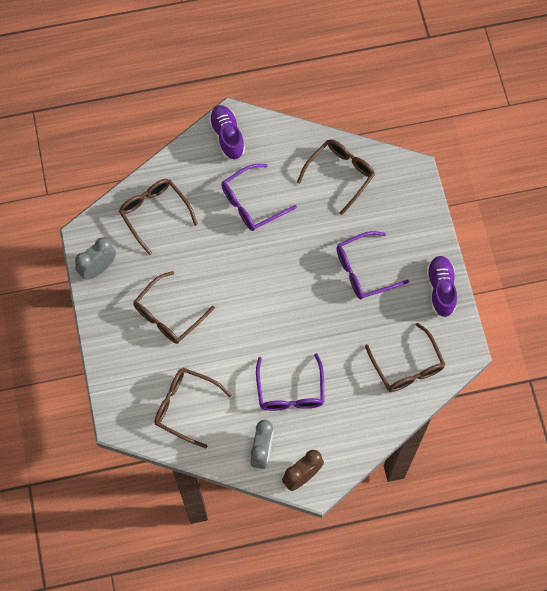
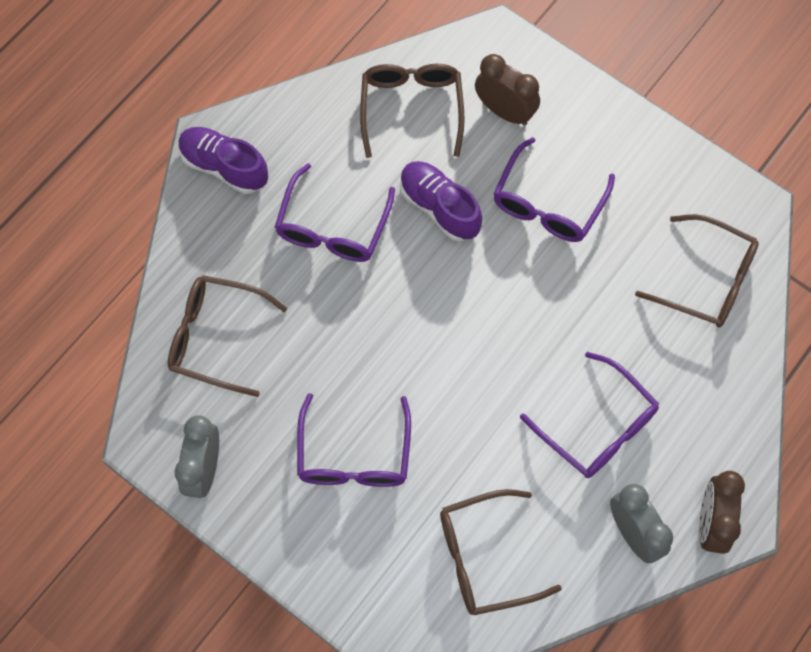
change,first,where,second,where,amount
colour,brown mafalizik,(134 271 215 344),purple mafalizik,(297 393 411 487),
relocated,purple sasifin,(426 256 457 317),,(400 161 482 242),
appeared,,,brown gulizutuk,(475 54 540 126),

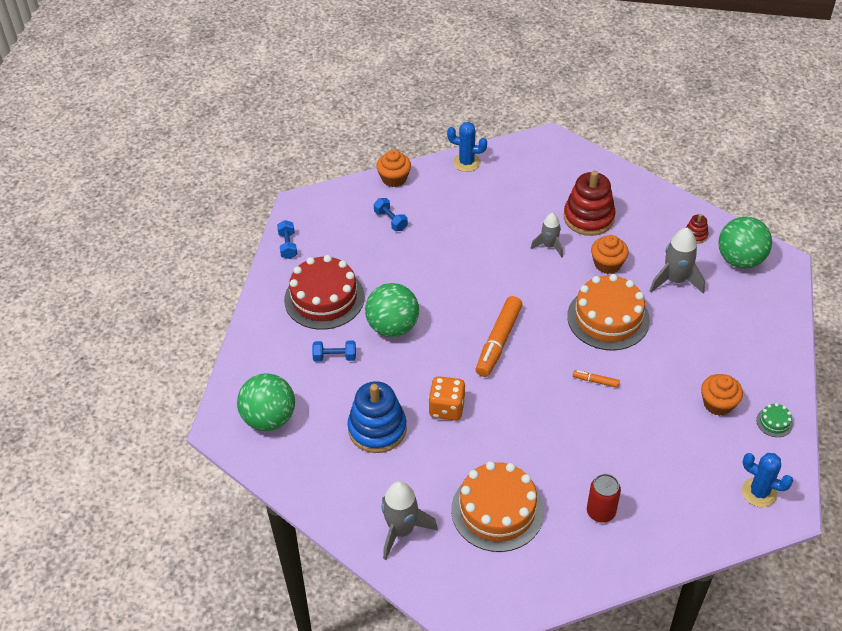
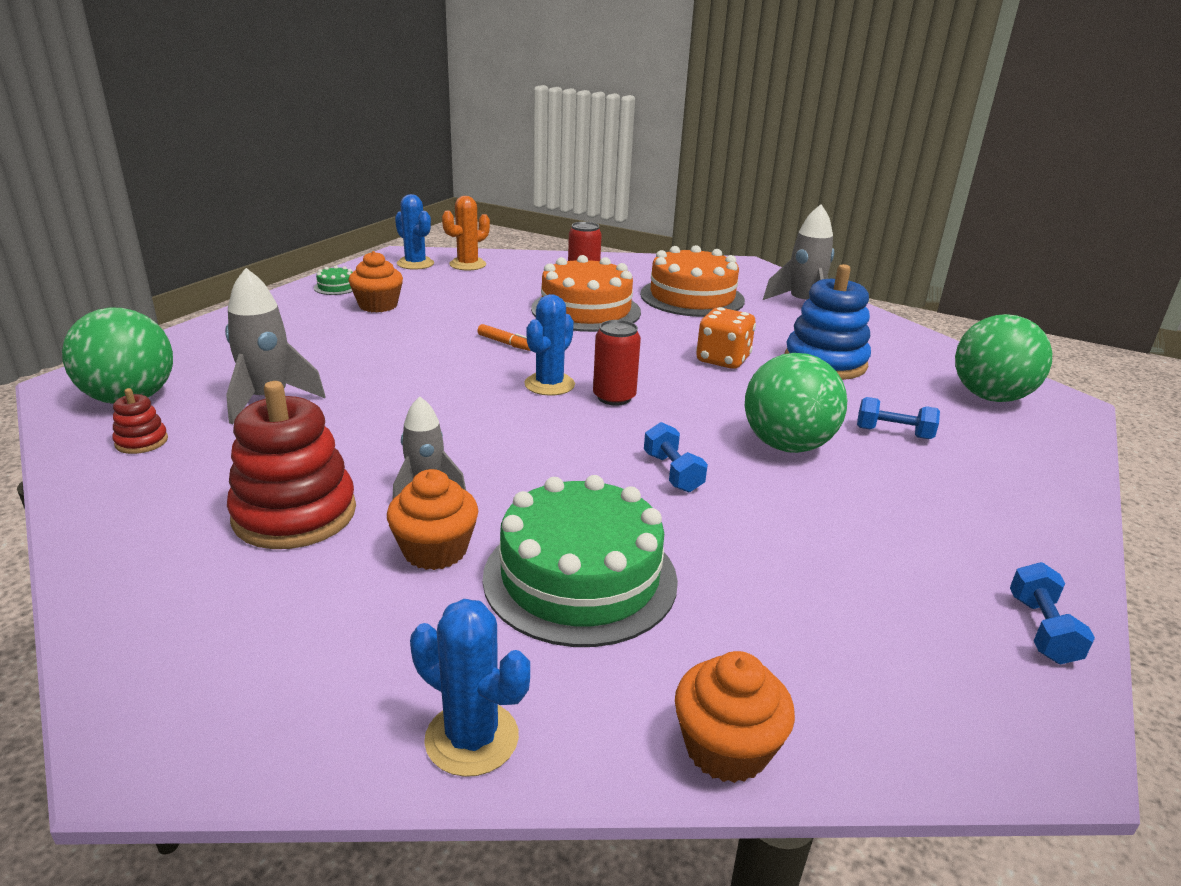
change,first,where,second,where,amount
relocated,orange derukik,(591 235 629 274),,(387 469 478 570),
appeared,,,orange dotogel,(442 196 490 270),
appeared,,,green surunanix,(483 475 678 647),
appeared,,,blue dotogel,(524 294 575 396),
relocated,orange surunanix,(567 274 650 350),,(531 255 641 332),
exchanged,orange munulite,(476 296 522 377),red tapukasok,(593 320 641 405),
relocated,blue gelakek,(374 198 408 231),,(644 422 708 492),
missing,red surunanix,(284 255 365 330),,,

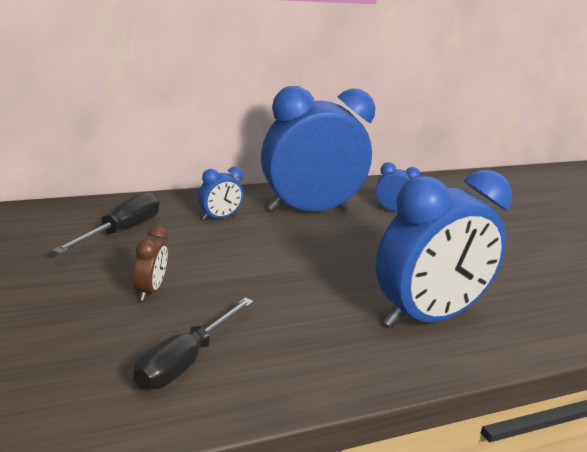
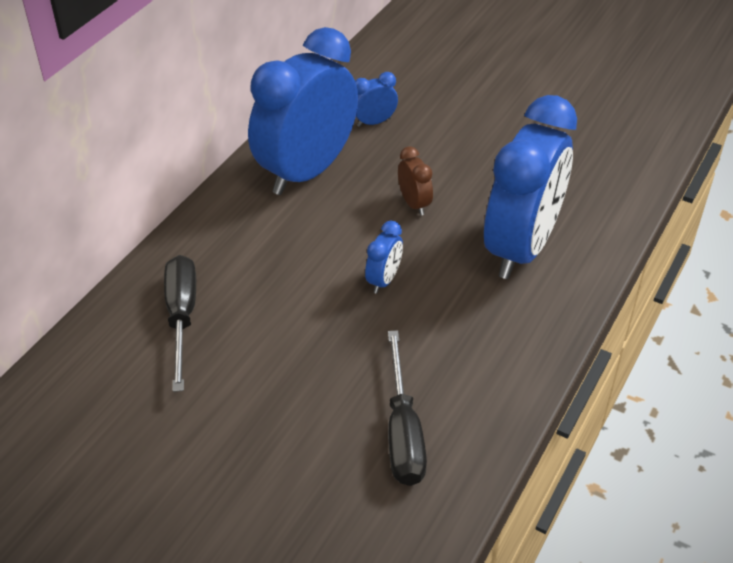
change,first,where,second,where,amount
relocated,blue gulizutuk,(198 167 244 220),,(365 221 403 294),
relocated,brown gulizutuk,(133 226 168 301),,(398 146 433 216),

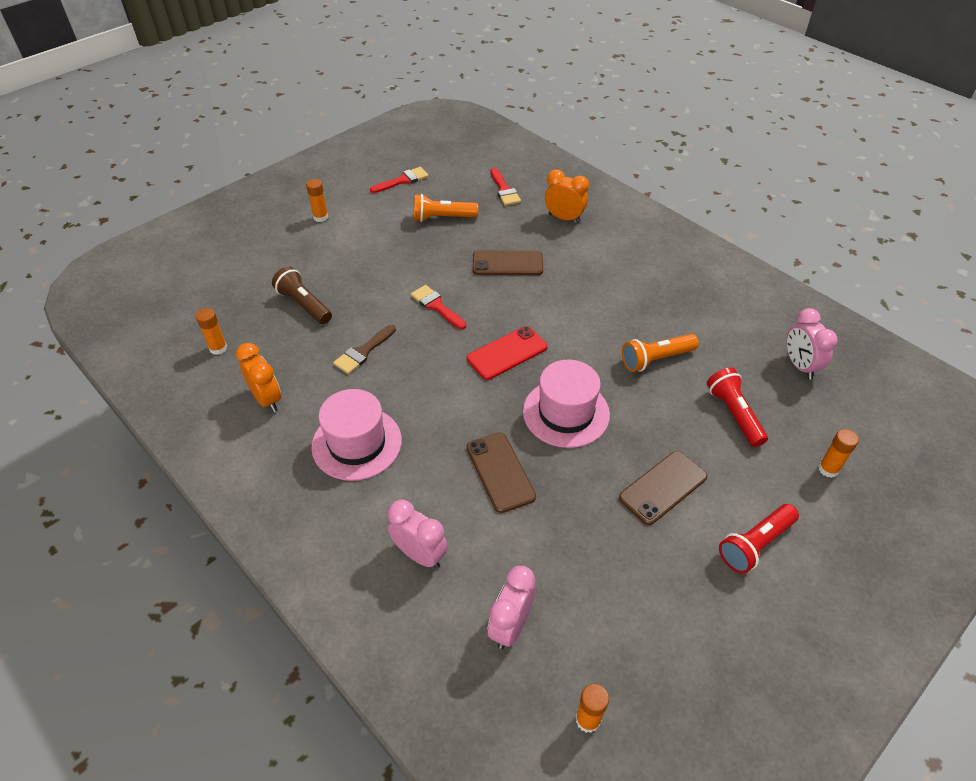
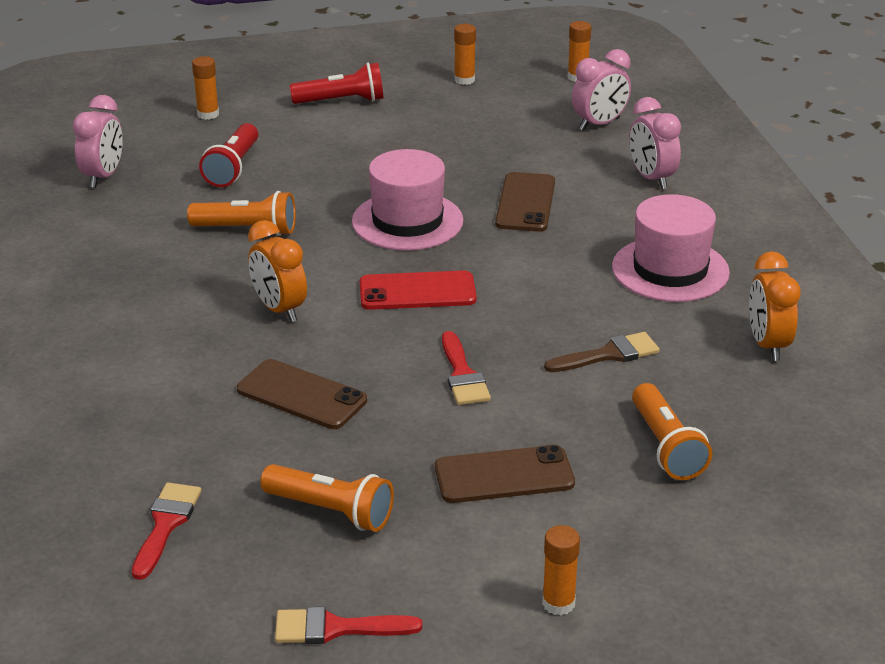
change,first,where,second,where,amount
relocated,orange gulizutuk,(545 170 589 223),,(248 220 307 322),
relocated,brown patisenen,(619 451 707 525),,(435 445 575 503),
relocated,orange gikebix,(196 308 228 355),,(454 24 476 85),
colour,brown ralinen,(272 266 332 324),orange ralinen,(632 383 712 480),

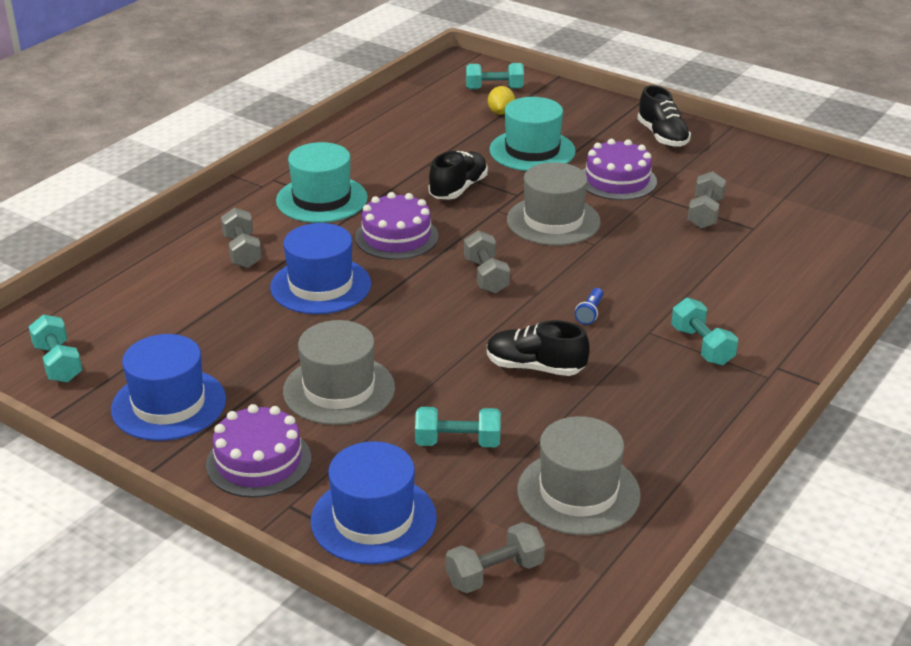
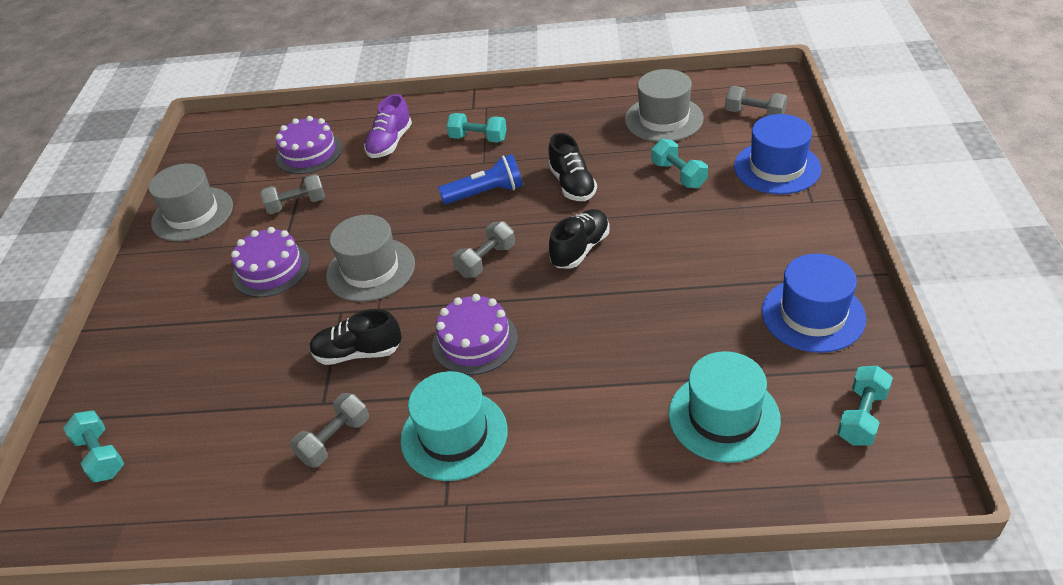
change,first,where,second,where,amount
relocated,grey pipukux,(283 320 395 425),,(149 163 233 241),
relocated,purple surunanix,(206 404 311 498),,(275 116 343 174),
relocated,grey gelakek,(221 208 262 268),,(290 393 369 468),
appeared,,,purple sasifin,(364 94 412 158),
size,blue ralinen,(575 288 603 325),,(438 154 523 204),x1.95
spun,turquoise gelakek,(671 298 738 365),,(446 113 507 143),75 degrees clockwise
relocated,black sasifin,(637 85 691 147),,(549 209 610 269),
relocated,turquoise pipukux,(490 97 576 171),,(669 351 781 463),
missing,blue pipukux,(270 223 371 314),,,
missing,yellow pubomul,(488 86 515 115),,,

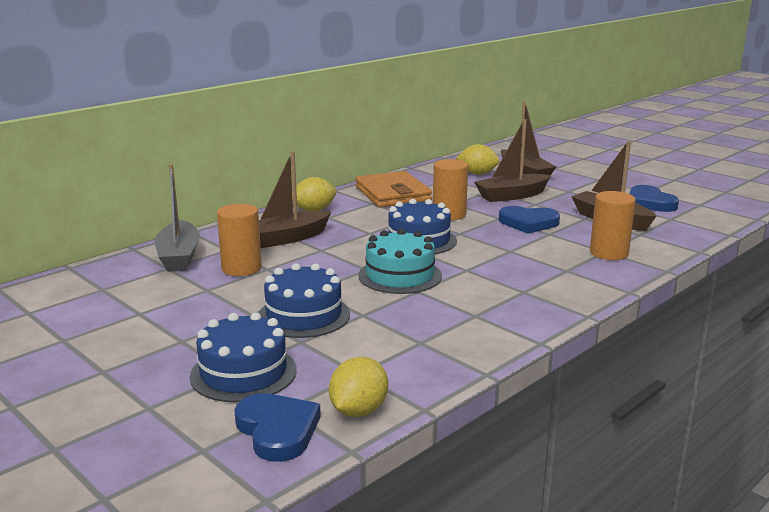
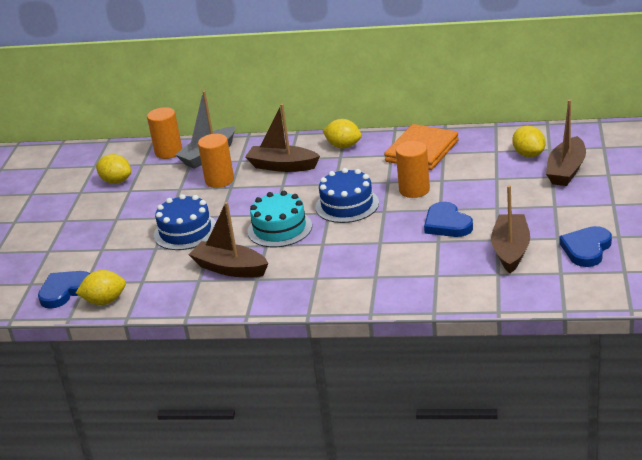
change,first,where,second,where,amount
spun,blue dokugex,(234 393 321 462),,(38 271 90 309),150 degrees counterclockwise
appeared,,,yellow pubomul,(96 154 131 184),
relocated,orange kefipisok,(590 191 636 260),,(147 107 182 159),
relocated,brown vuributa,(474 119 551 202),,(188 202 269 277),
missing,blue surunanix,(190 312 297 402),,,

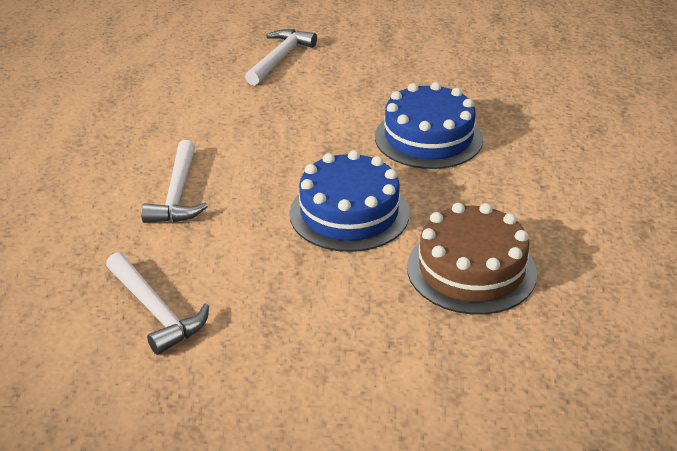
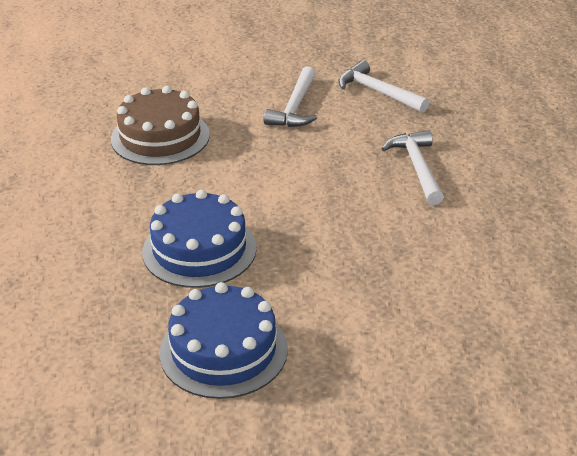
change,first,where,second,where,amount
relocated,blue surunanix,(289 150 409 252),,(160 282 288 399),
relocated,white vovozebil,(245 29 317 86),,(264 66 317 127),

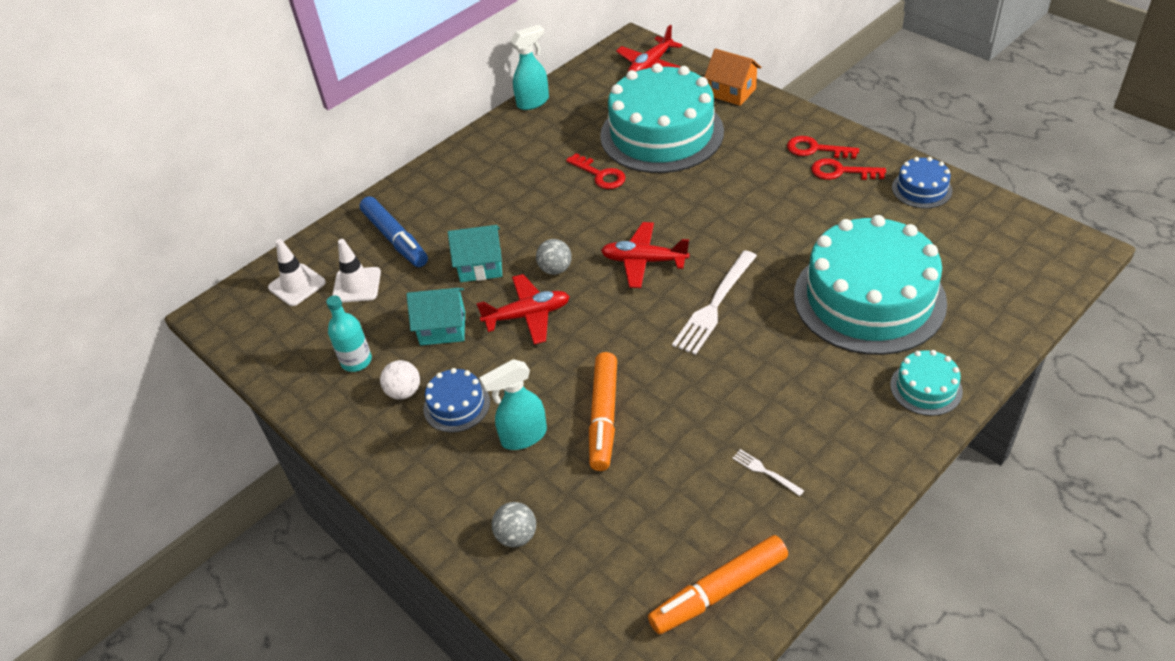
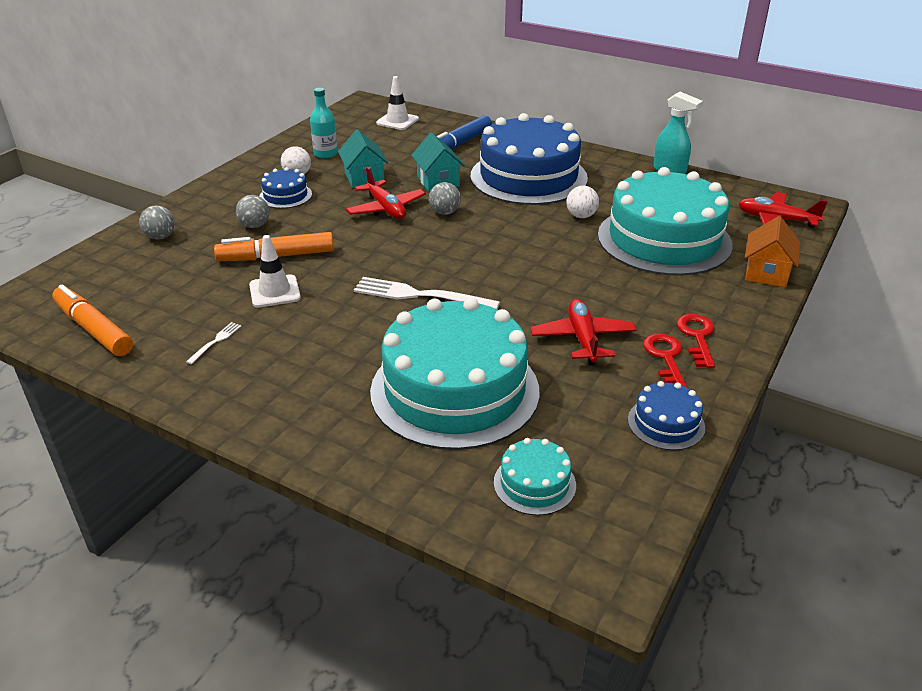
change,first,where,second,where,amount
exchanged,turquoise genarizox,(479 359 547 450),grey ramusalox,(236 195 269 228),
relocated,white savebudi,(332 239 381 303),,(249 235 301 308),
appeared,,,blue surunanix,(471 113 588 205),
relocated,turquoise surunanix,(890 350 963 416),,(494 438 576 516),
relocated,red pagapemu,(601 222 690 288),,(531 299 637 365),
exchanged,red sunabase,(566 153 626 189),white ramusalox,(566 186 599 218),

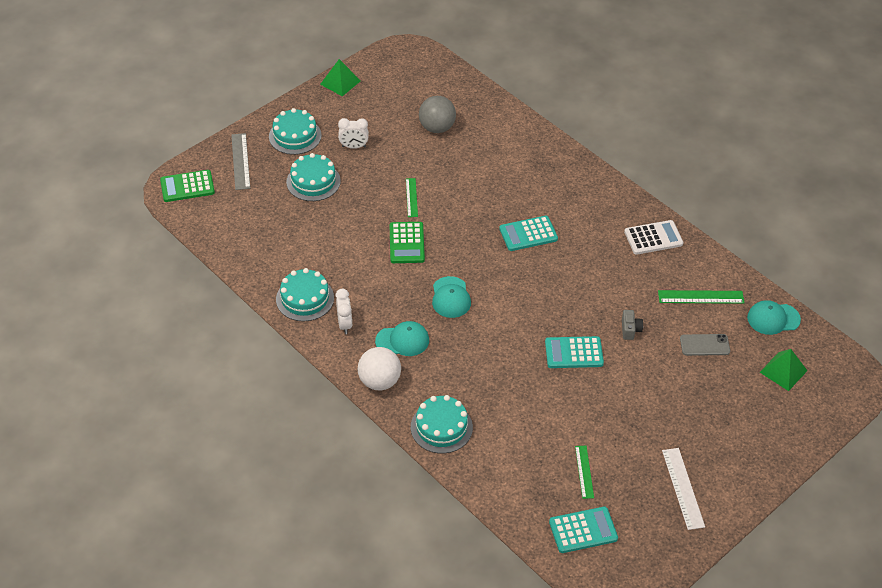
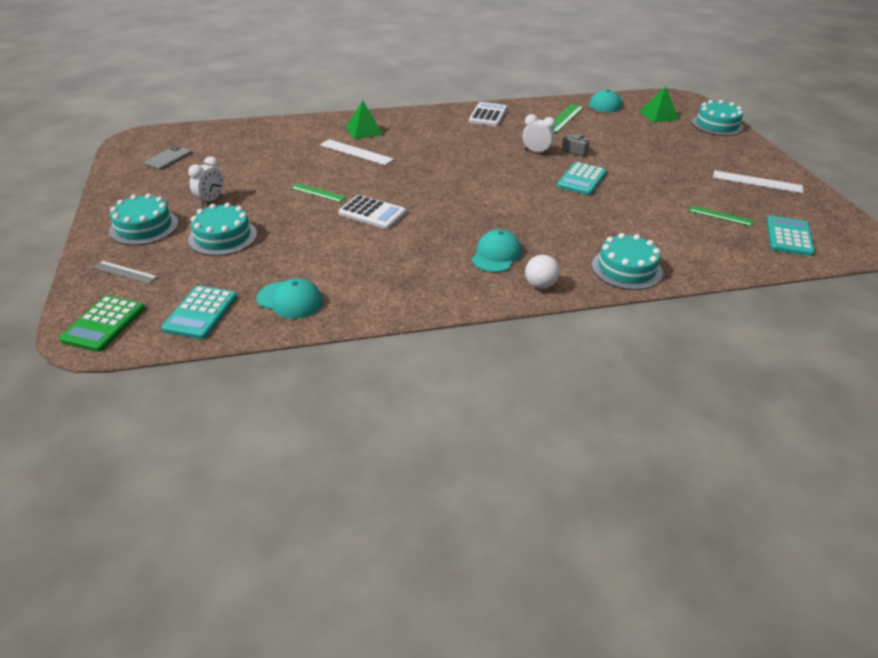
change,first,where,second,where,amount
size,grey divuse,(231 133 250 190),,(92 261 158 284),x0.66
relocated,grey patisenen,(680 334 730 356),,(144 145 192 170),
relocated,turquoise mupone,(499 216 558 251),,(161 286 237 339),
relocated,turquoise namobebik,(432 276 471 318),,(257 279 323 319),
appeared,,,white divuse,(320 139 394 165),
colour,green mupone,(389 222 425 263),white mupone,(338 195 406 229),
relocated,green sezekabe,(320 59 360 96),,(346 100 383 139),
relocated,white gulizutuk,(335 289 352 334),,(522 114 555 154),
size,white ramusalox,(358 347 401 390),,(525 255 560 289),x0.66
relocated,turquoise surunanix,(276 268 334 321),,(692 100 744 136),
missing,grey ramusalox,(419 96 456 133),,,

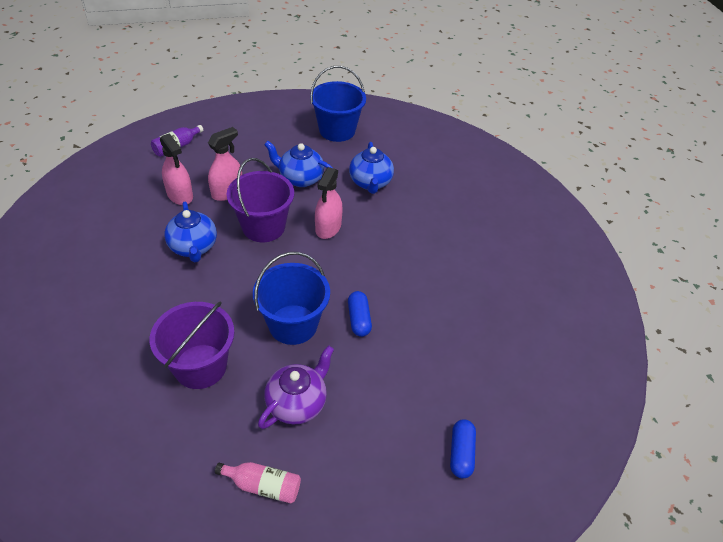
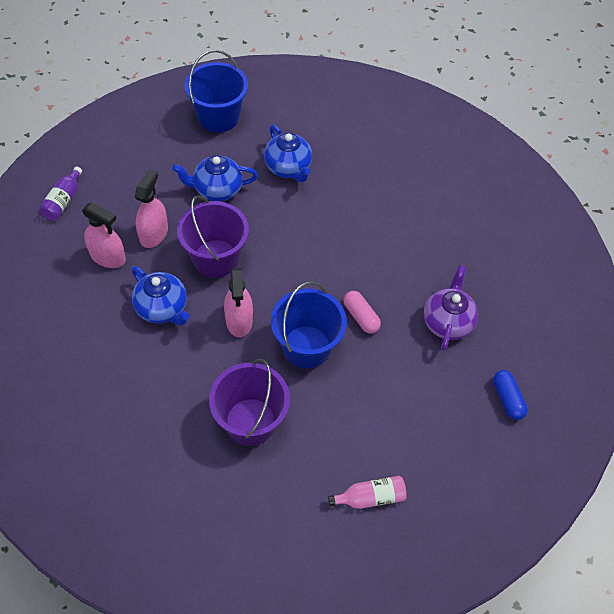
change,first,where,second,where,amount
relocated,pink genarizox,(315 167 343 239),,(224 268 253 338),
colour,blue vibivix,(348 291 372 337),pink vibivix,(343 291 381 334),
relocated,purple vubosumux,(258 345 334 429),,(424 265 478 351),

